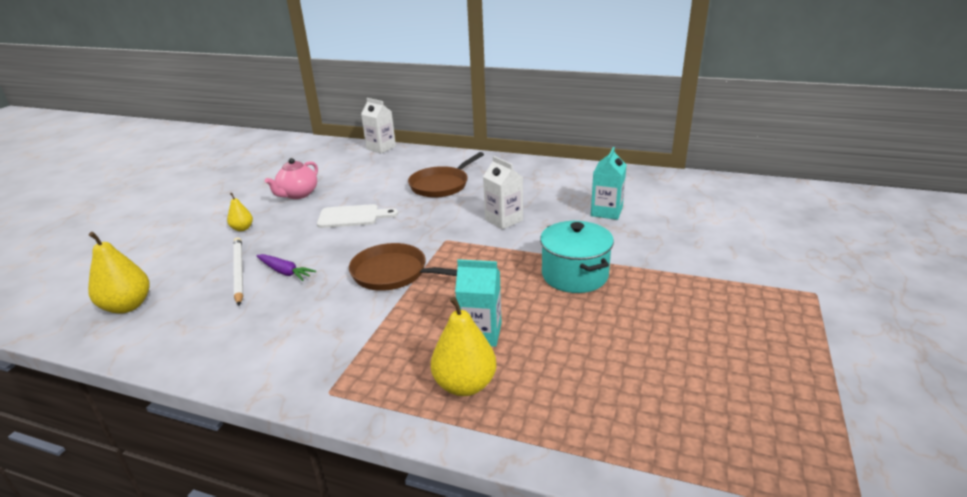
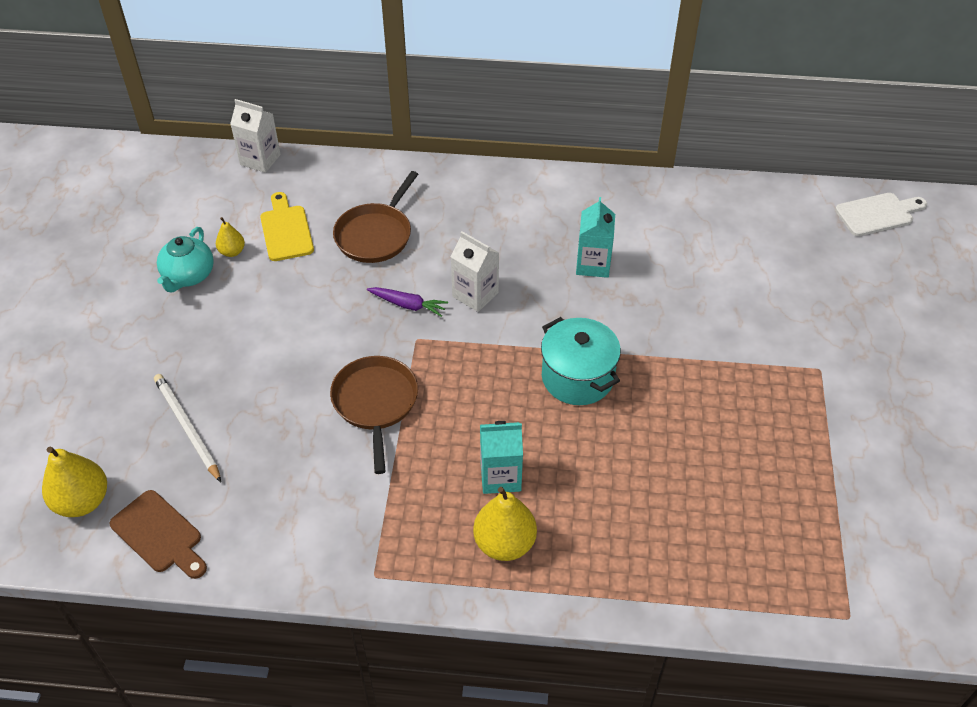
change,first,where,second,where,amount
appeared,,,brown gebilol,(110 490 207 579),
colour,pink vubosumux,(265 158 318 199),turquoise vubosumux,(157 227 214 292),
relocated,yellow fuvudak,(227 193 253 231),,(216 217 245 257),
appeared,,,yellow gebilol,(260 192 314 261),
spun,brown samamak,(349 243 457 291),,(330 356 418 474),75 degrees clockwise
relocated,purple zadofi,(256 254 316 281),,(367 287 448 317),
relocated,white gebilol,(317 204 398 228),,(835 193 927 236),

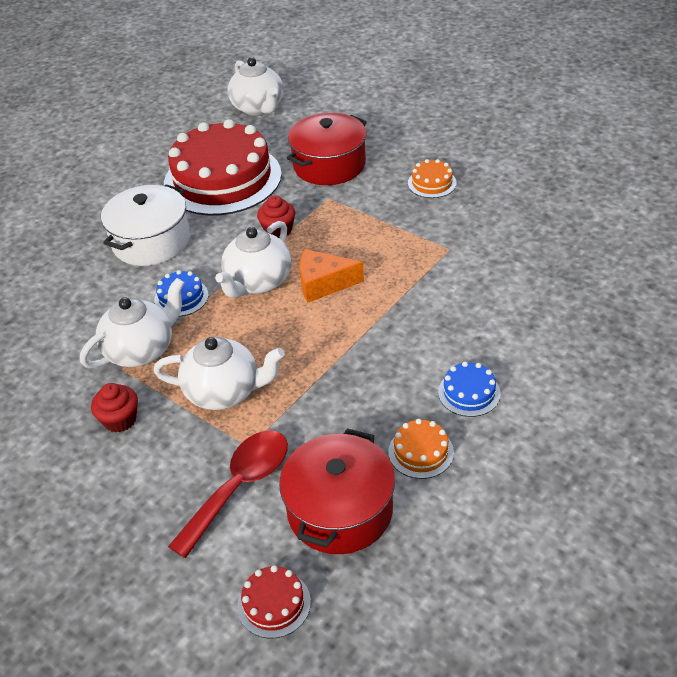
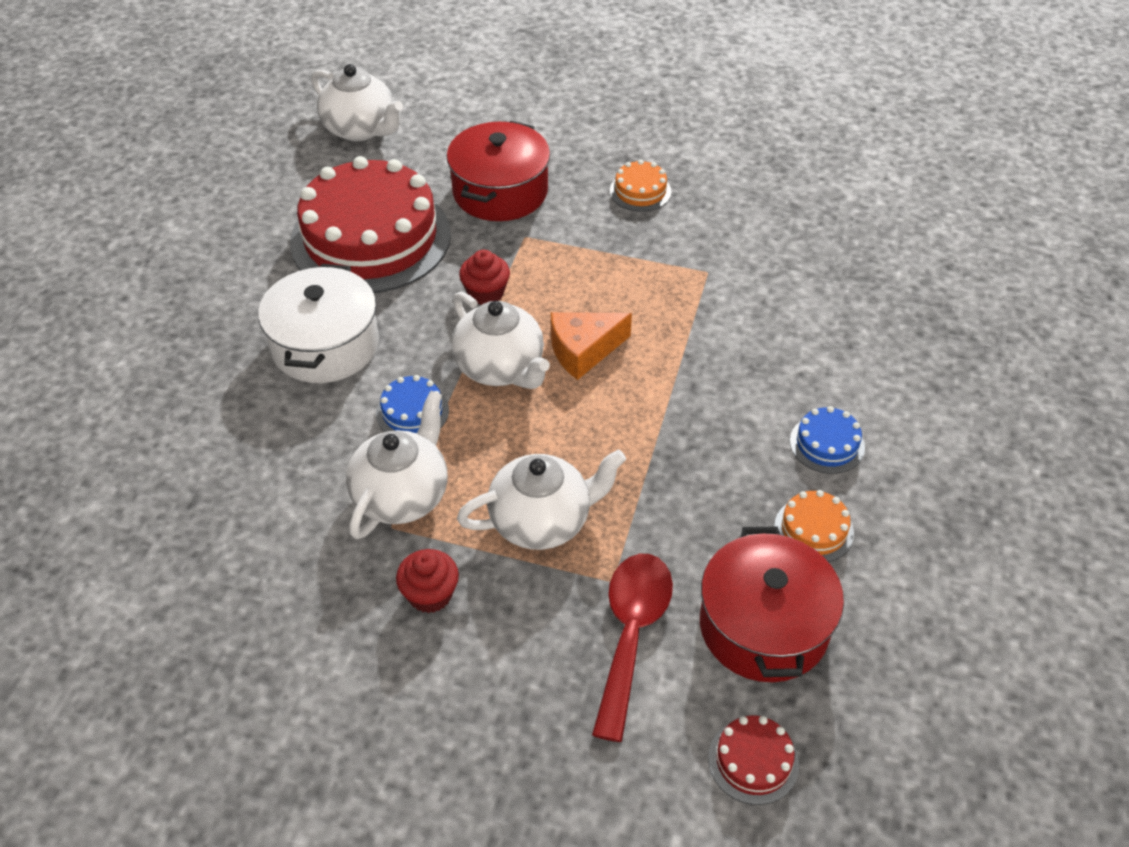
change,first,where,second,where,amount
spun,white vubosumux,(215 221 292 298),,(451 292 550 389),45 degrees counterclockwise

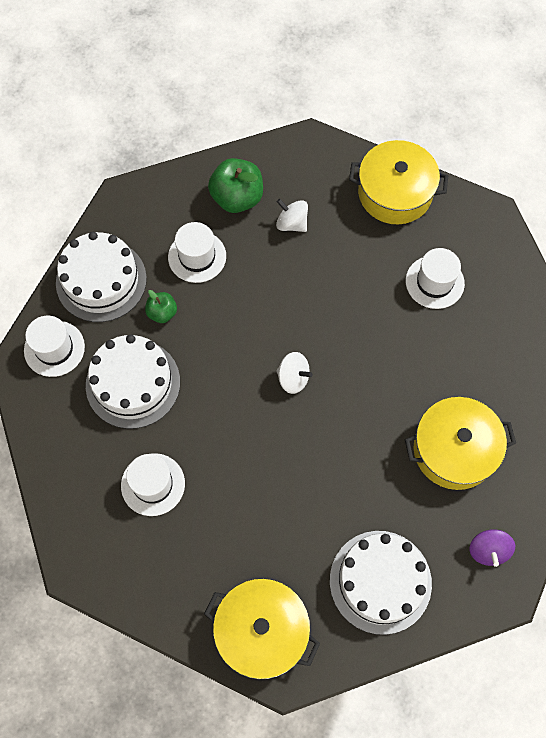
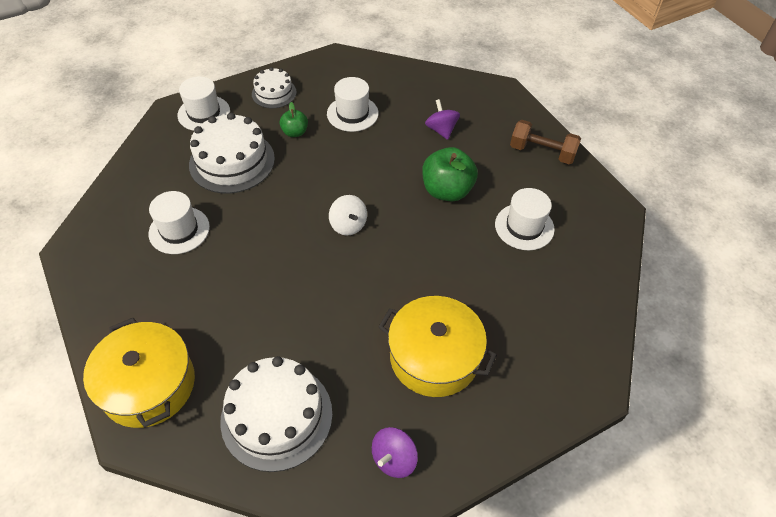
change,first,where,second,where,amount
size,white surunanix,(56 232 147 322),,(252 67 297 108),x0.58
relocated,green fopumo,(208 158 263 213),,(422 147 478 201),
colour,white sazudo,(276 199 308 232),purple sazudo,(425 99 460 140),
exchanged,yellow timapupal,(349 140 448 224),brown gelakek,(510 120 581 164),

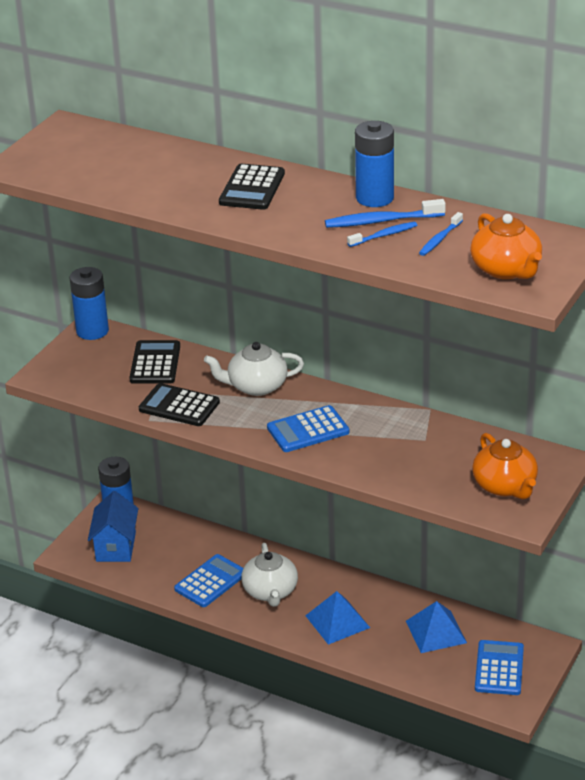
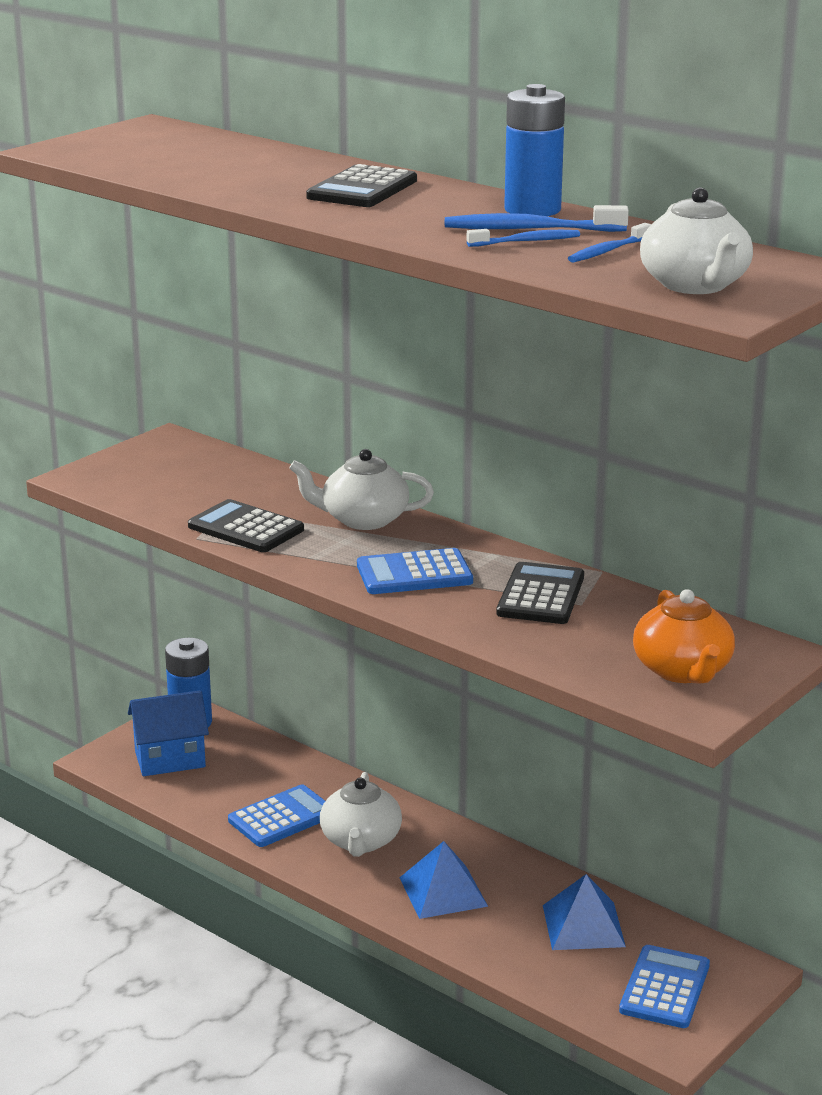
change,first,where,second,where,amount
spun,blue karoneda,(88 491 138 562),,(128 690 209 776),60 degrees clockwise
relocated,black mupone,(129 340 180 384),,(496 562 584 624),
colour,orange vubosumux,(470 213 542 279),white vubosumux,(640 187 753 294),
missing,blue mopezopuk,(69 267 109 340),,,

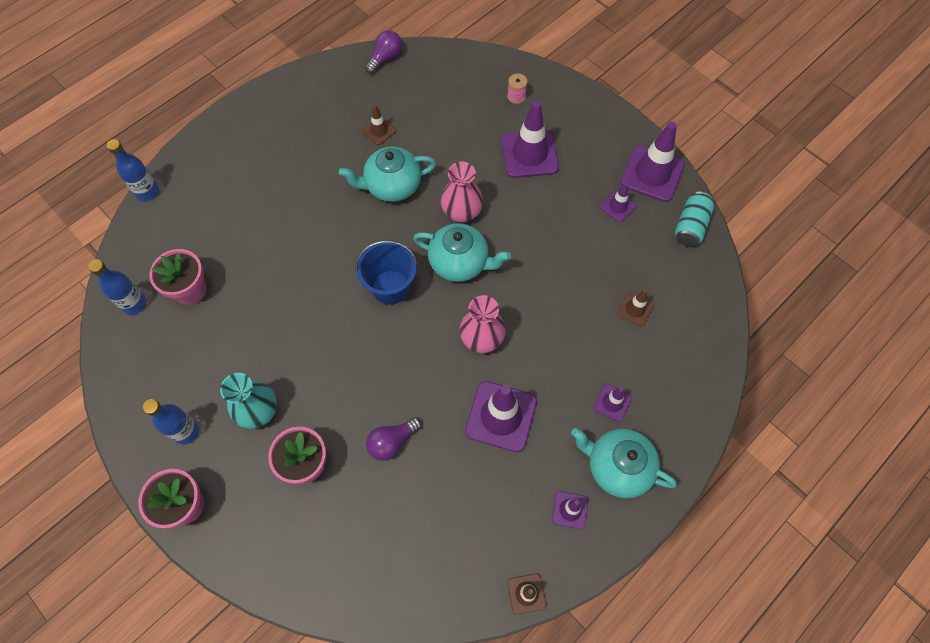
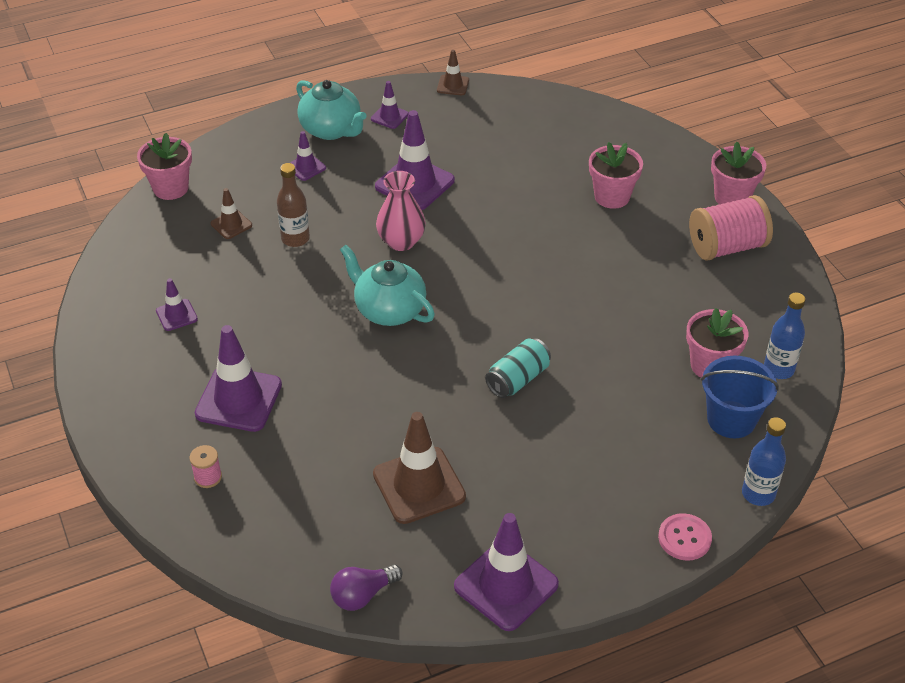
change,first,where,second,where,amount
appeared,,,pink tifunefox,(137 133 192 200),
appeared,,,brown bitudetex,(277 163 310 247),
size,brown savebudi,(362 104 396 145),,(373 412 466 524),x1.96
relocated,purple savebudi,(620 122 685 202),,(454 513 559 631),
relocated,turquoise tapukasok,(675 192 714 247),,(485 338 551 398),
appeared,,,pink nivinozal,(658 513 712 561),
exchanged,blue bitudetex,(143 399 199 445),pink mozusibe,(689 195 773 261),
relocated,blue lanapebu,(355 240 417 305),,(701 356 779 438),
missing,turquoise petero,(220 373 277 429),,,
missing,turquoise vubosumux,(339 147 436 202),,,
missing,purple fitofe,(366 417 422 461),,,
missing,pink petero,(441 162 483 222),,,

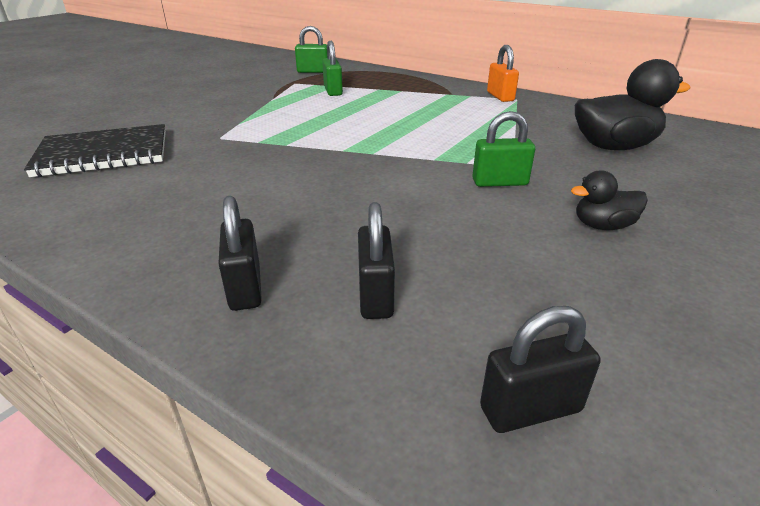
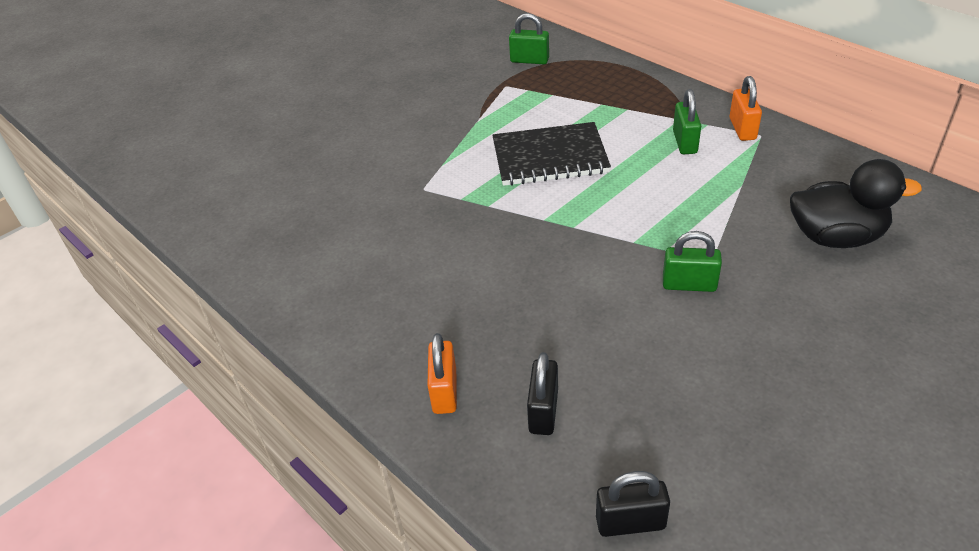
change,first,where,second,where,amount
colour,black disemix,(218 196 262 311),orange disemix,(427 333 457 414),
relocated,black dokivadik,(24 124 166 177),,(492 122 611 186),
relocated,green disemix,(322 41 343 96),,(673 89 701 154),
missing,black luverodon,(571 170 648 230),,,

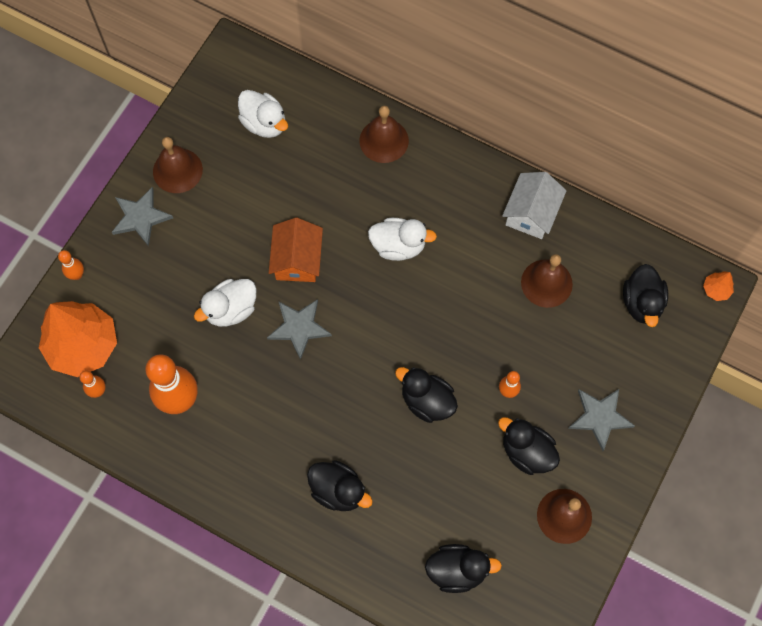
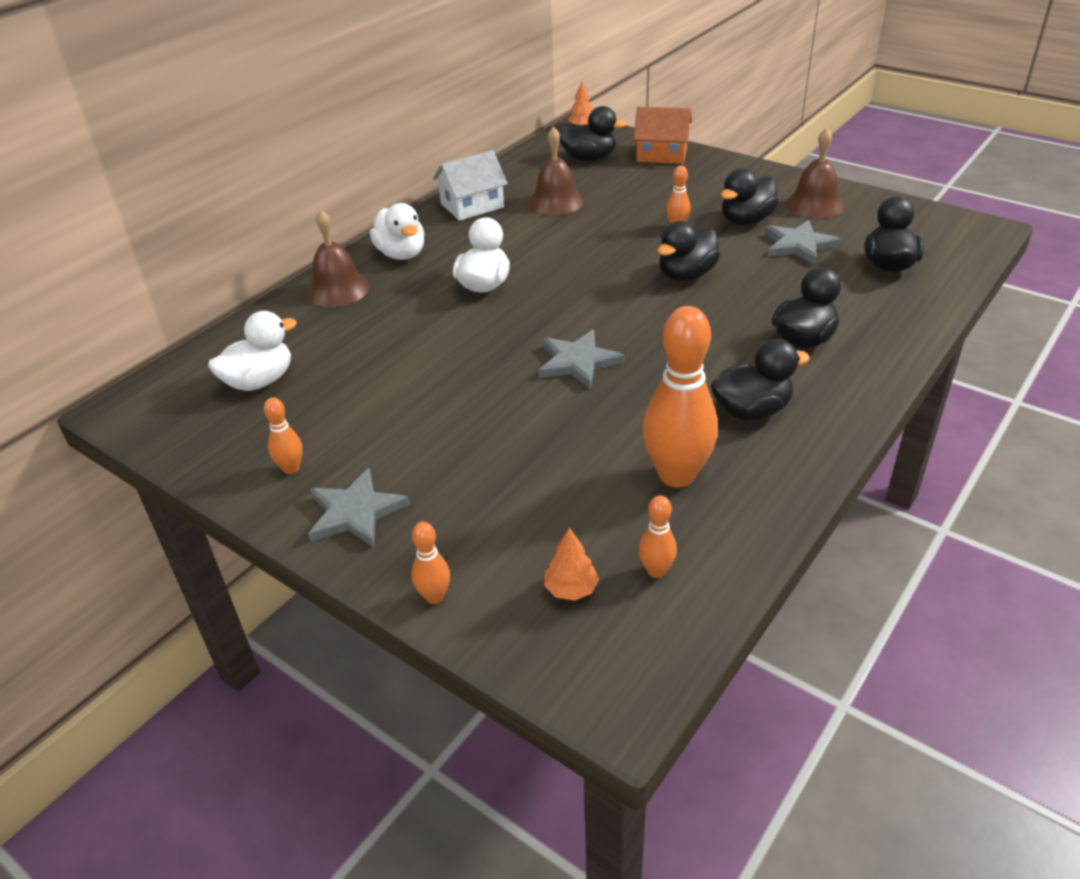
change,first,where,second,where,amount
exchanged,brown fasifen,(153 137 203 193),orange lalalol,(264 397 303 474),
relocated,white luverodon,(194 279 256 327),,(370 203 425 260),
spun,white karoneda,(502 172 567 239),,(433 150 508 221),60 degrees counterclockwise
size,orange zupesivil,(39 301 117 377),,(544 527 599 601),x0.40
relocated,orange karoneda,(269 218 323 282),,(634 107 692 164),
appeared,,,black luverodon,(711 339 810 420),
relocated,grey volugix,(568 389 635 451),,(765 220 841 265),

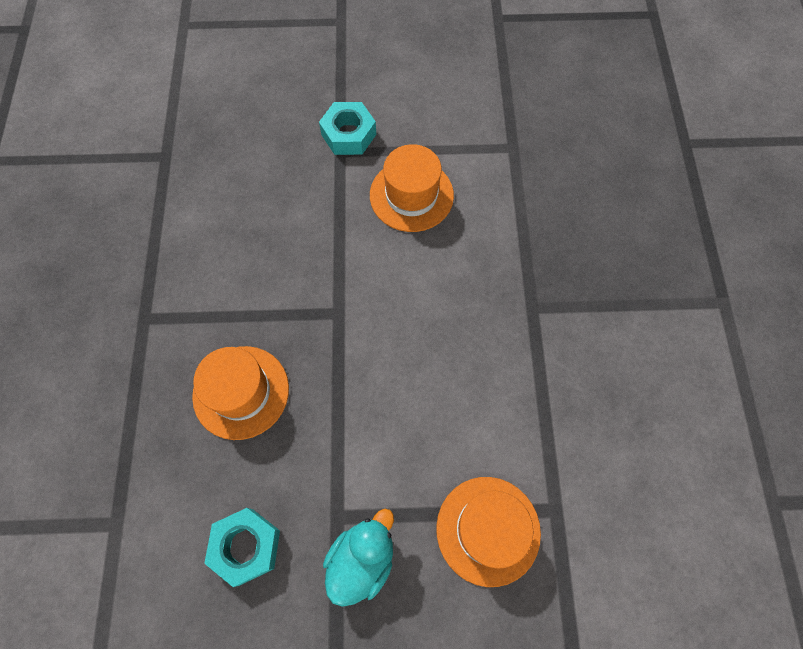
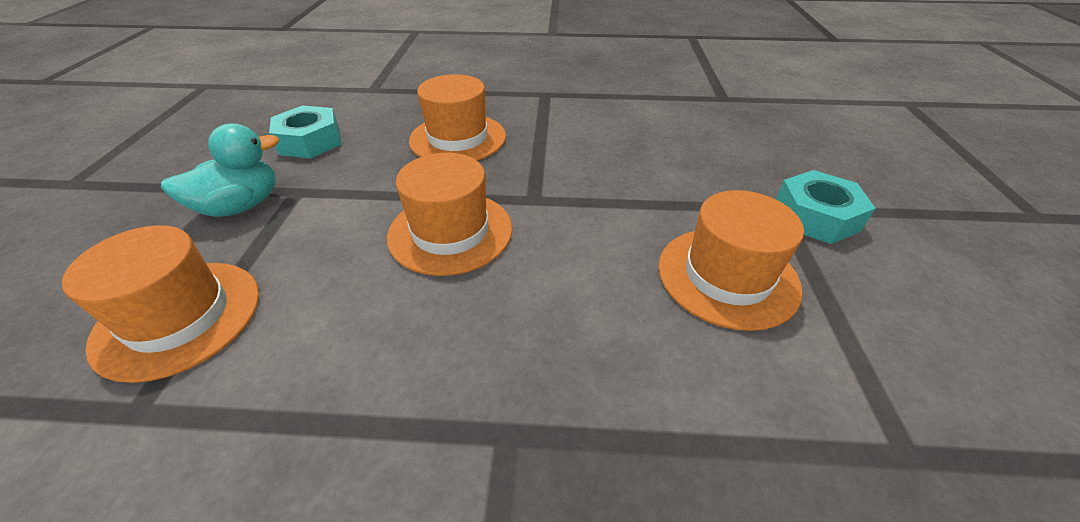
change,first,where,second,where,amount
spun,turquoise luverodon,(323 509 394 607),,(161 123 279 217),75 degrees counterclockwise
appeared,,,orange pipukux,(387 153 512 276),

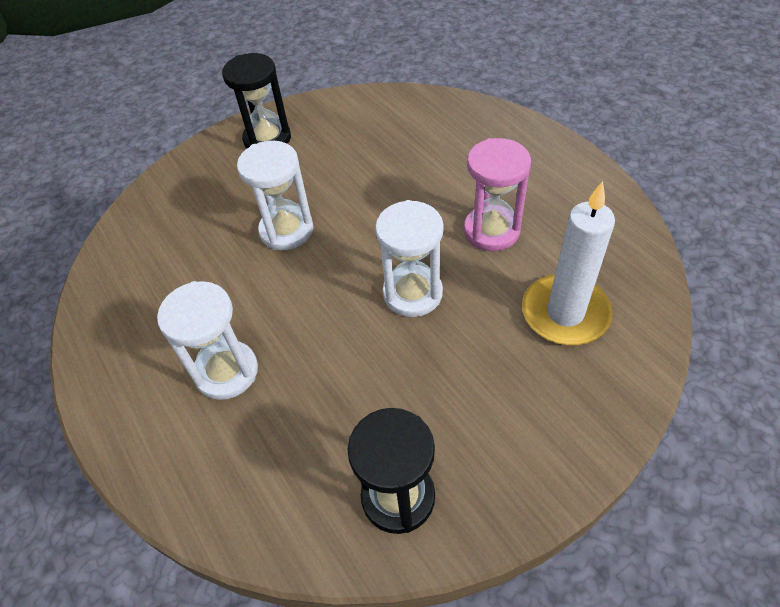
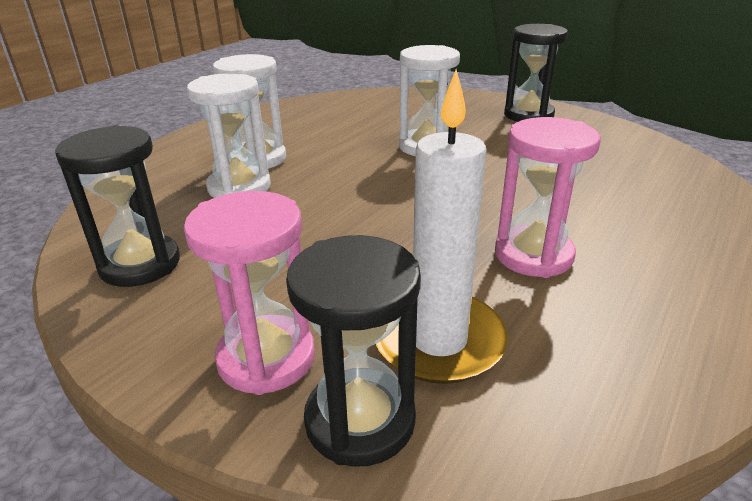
change,first,where,second,where,amount
appeared,,,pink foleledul,(184 191 315 395),
relocated,white foleledul,(375 200 443 317),,(187 73 271 198),
appeared,,,black foleledul,(286 235 421 467),

